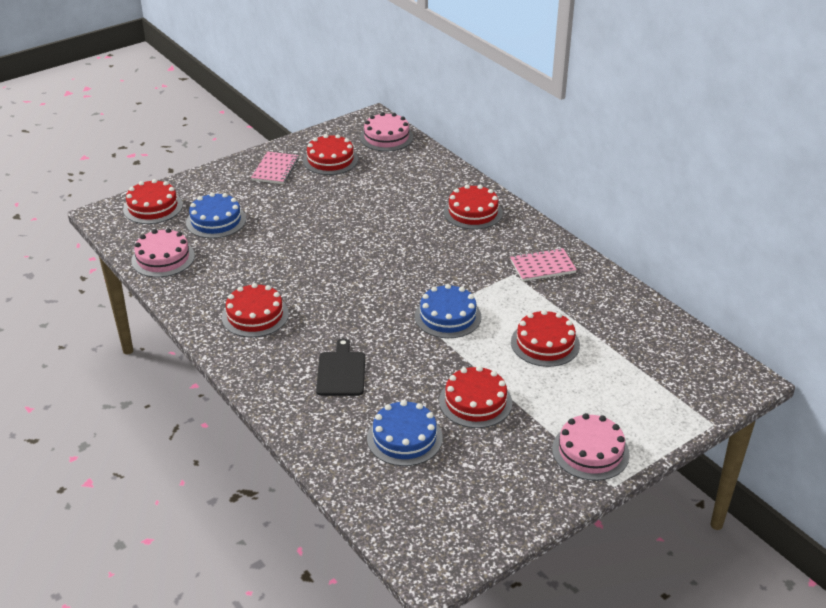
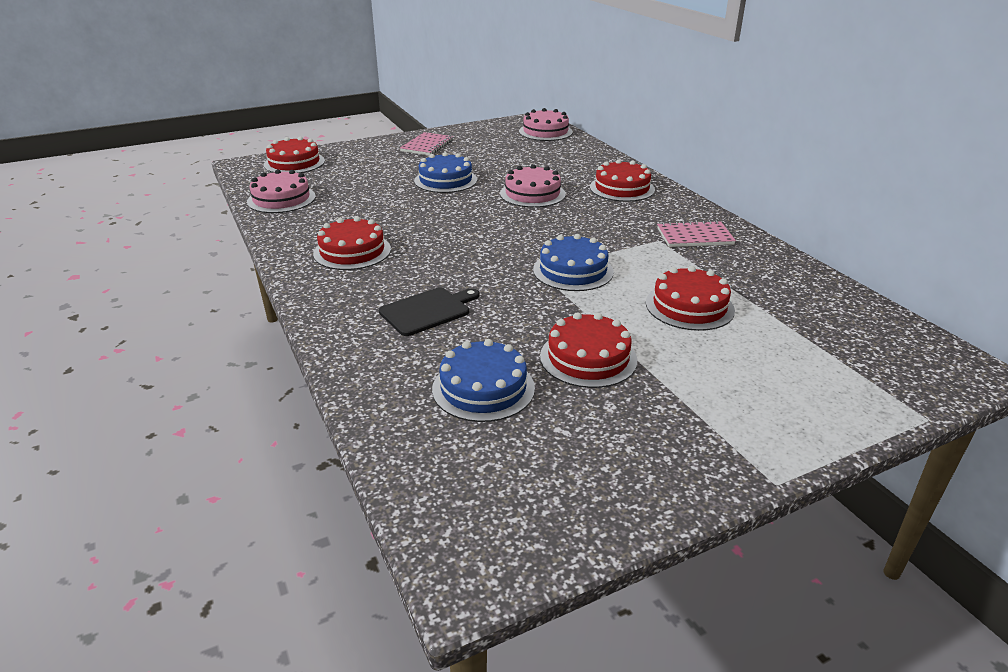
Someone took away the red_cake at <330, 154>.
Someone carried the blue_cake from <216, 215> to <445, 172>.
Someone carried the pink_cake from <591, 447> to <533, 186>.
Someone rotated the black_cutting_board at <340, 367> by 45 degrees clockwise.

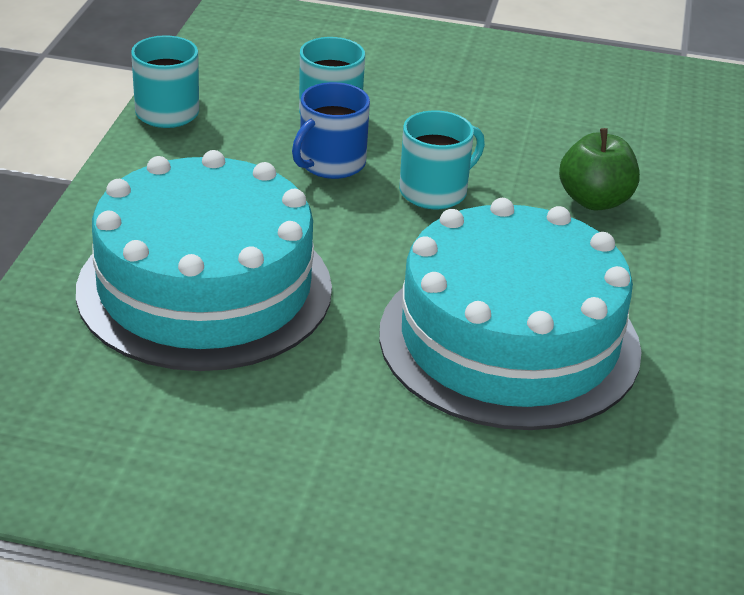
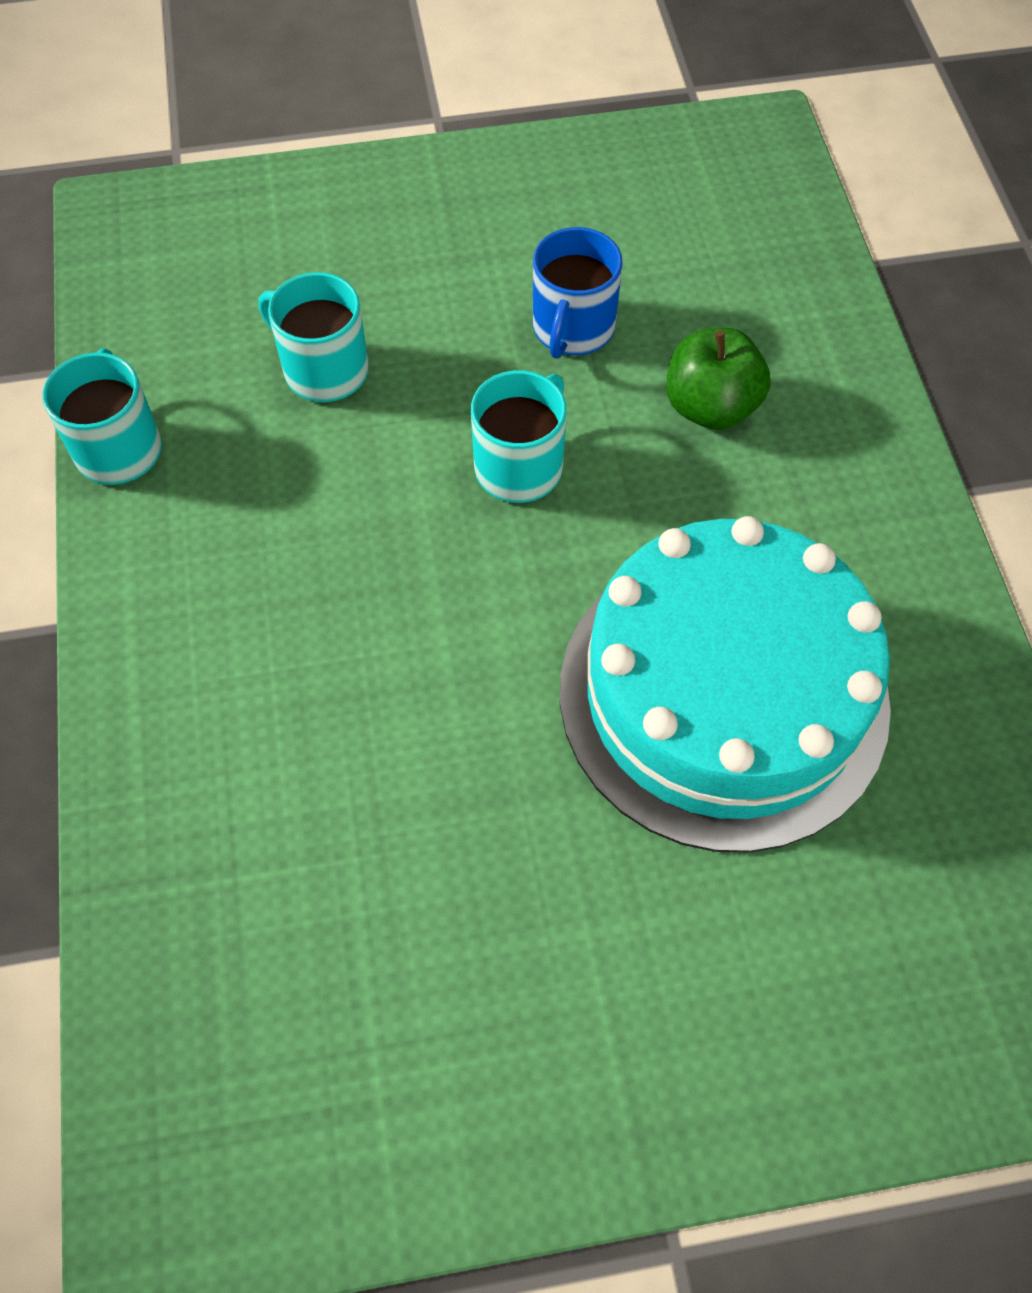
Someone took away the turquoise_cake at <204, 260>.
Someone carried the blue_mug from <331, 130> to <578, 293>.

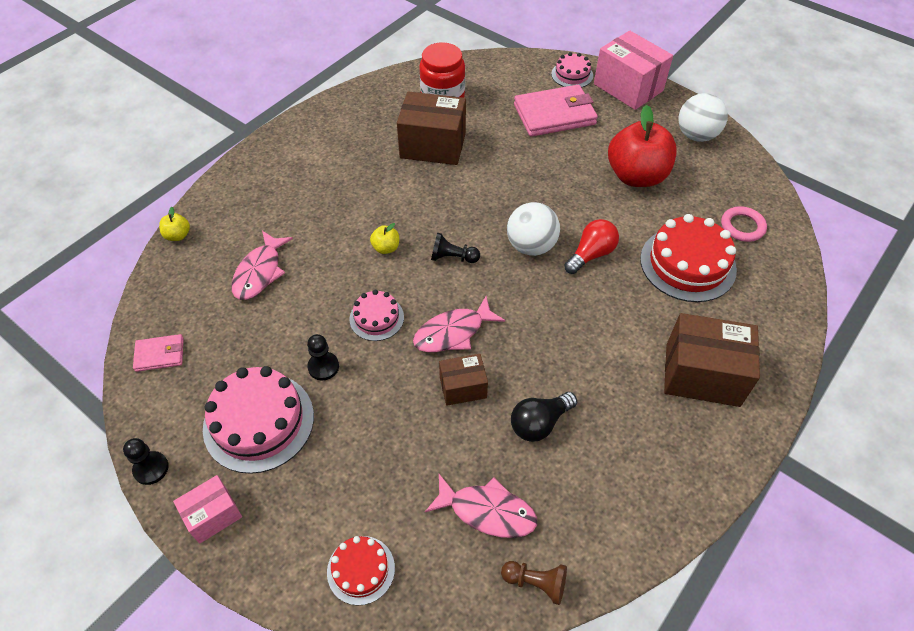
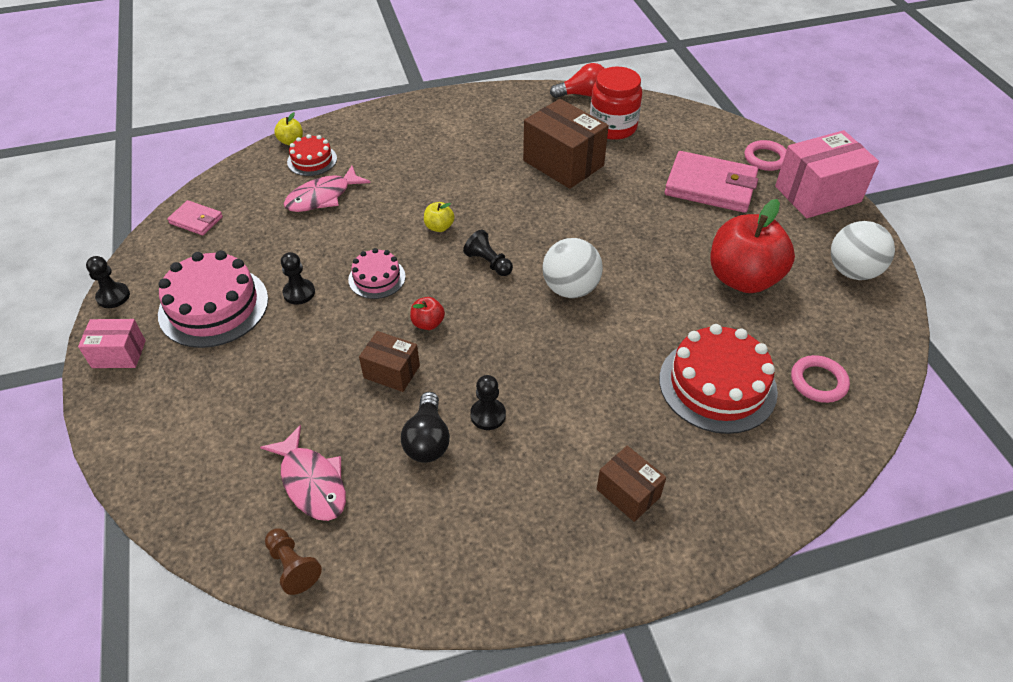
Someone put down the black_pawn at <488, 402>.
Someone carried the red_cake from <361, 570> to <312, 155>.
Someone carried the red_light_bulb from <591, 246> to <577, 80>.
Someone swapped the pink_fish at <459, 324> for the red_apple at <427, 313>.
Someone swapped the pink_cake at <572, 70> for the pink_ring at <765, 155>.
Someone rotated the black_light_bulb at <544, 417> by 90 degrees counterclockwise.
Someone rotated the pink_box at <633, 70> by 75 degrees clockwise.
Someone scaled the brown_box at <712, 360> by 0.56.

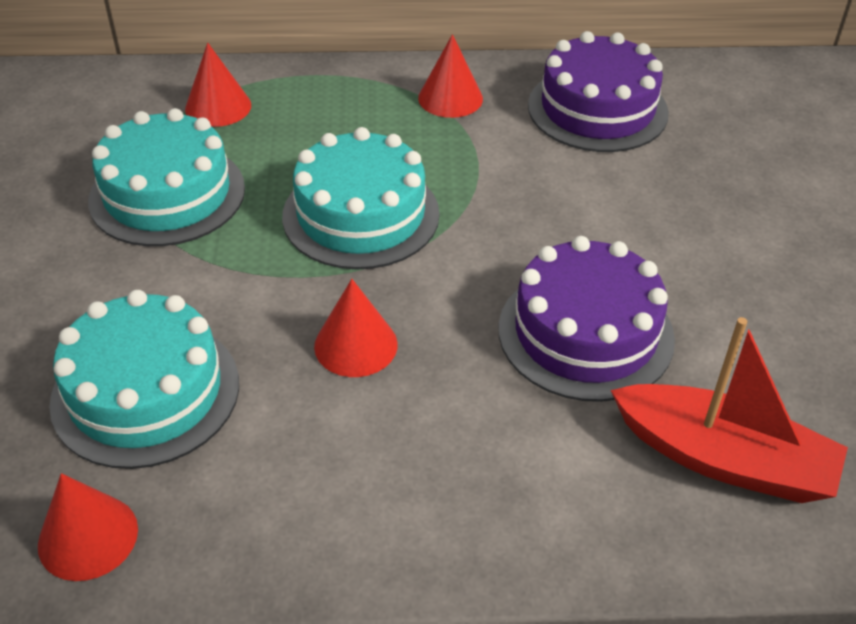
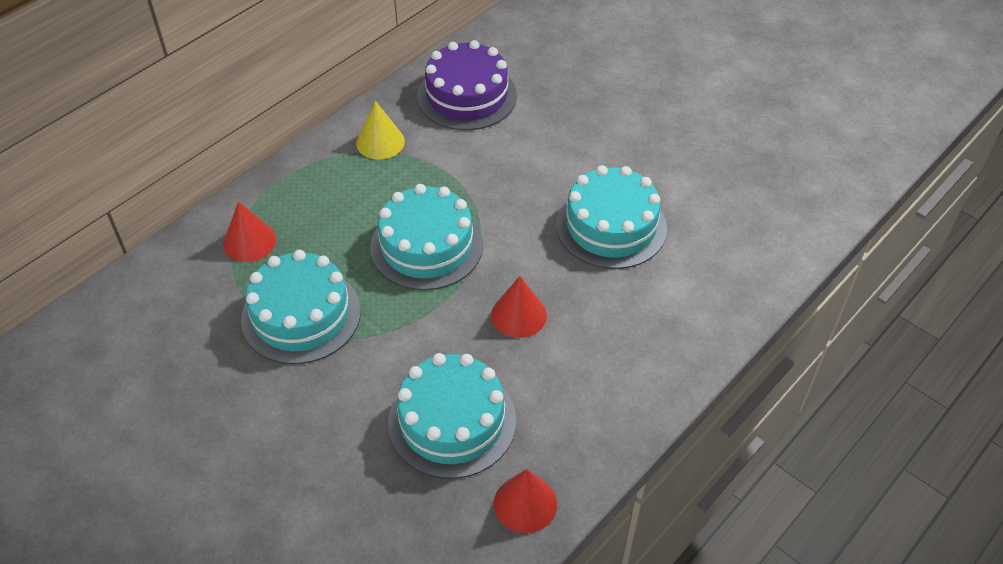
Someone took away the red_boat at <729, 410>.
Someone repainted the red_cone at <450, 76>, which became the yellow_cone at <380, 130>.
Someone repainted the purple_cake at <587, 319>, which became the turquoise_cake at <611, 217>.

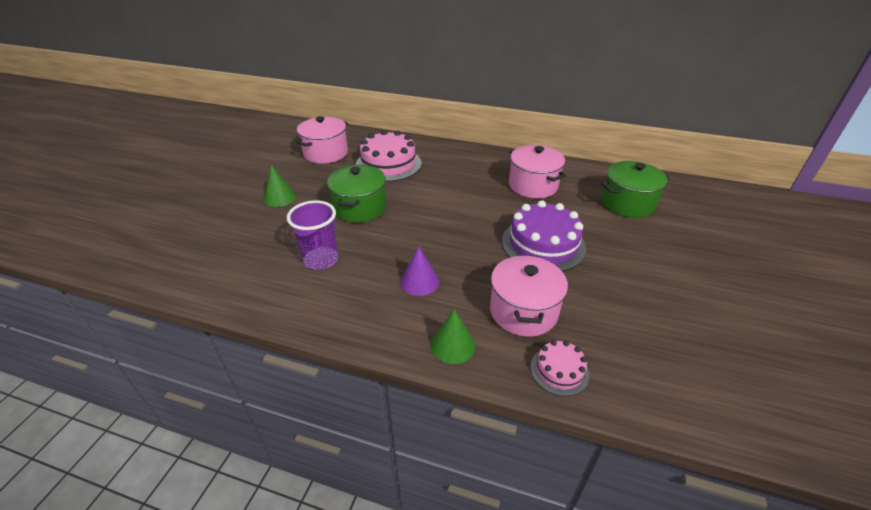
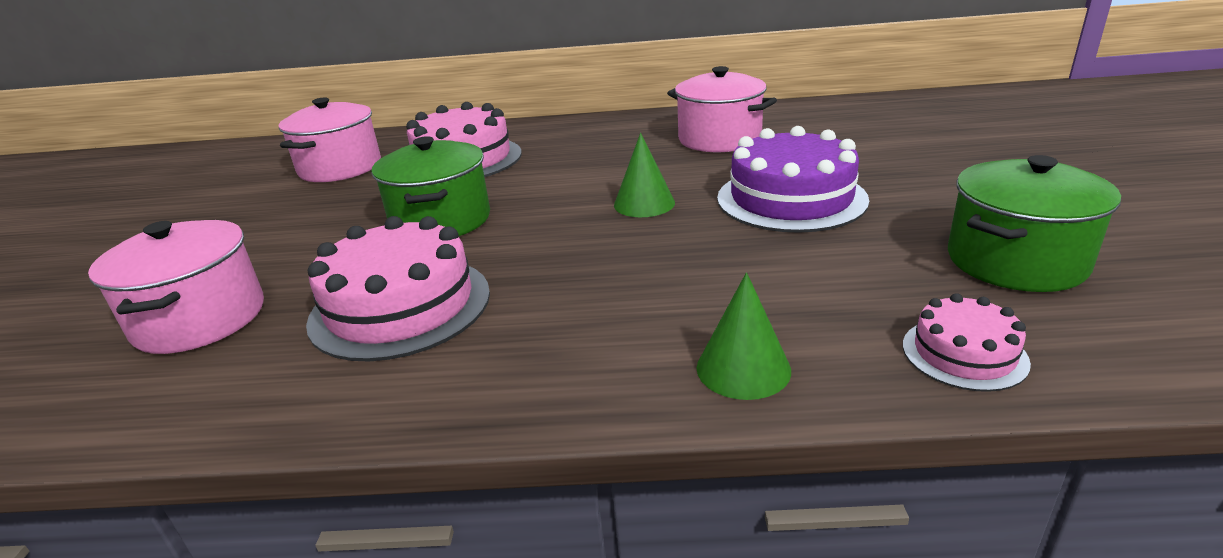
Someone took away the purple_cone at <419, 271>.
Someone carried the green_cone from <280, 186> to <644, 175>.
Someone carried the pink_pot from <529, 296> to <176, 287>.
Someone carried the green_pot from <635, 189> to <1034, 223>.
Someone swapped the purple_cup at <312, 235> for the pink_cake at <398, 288>.

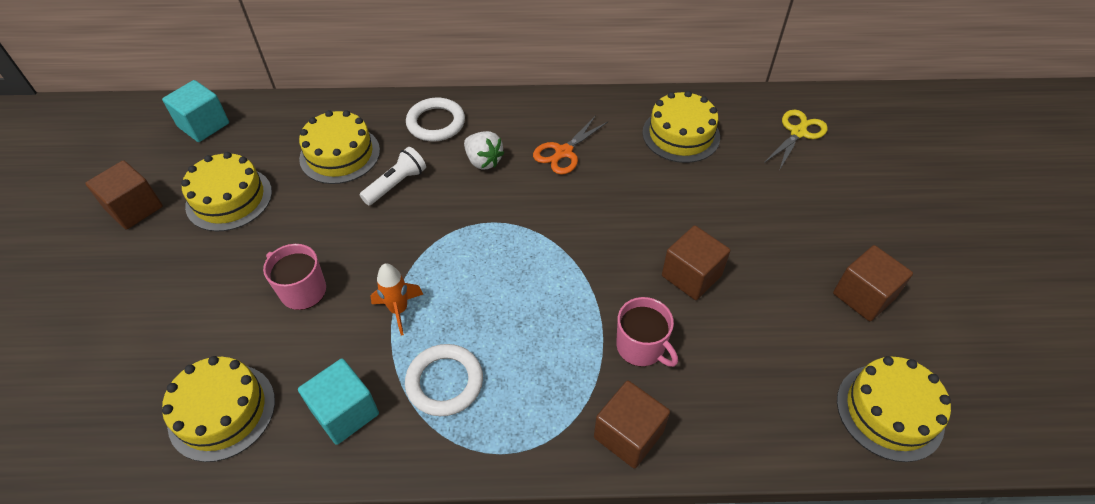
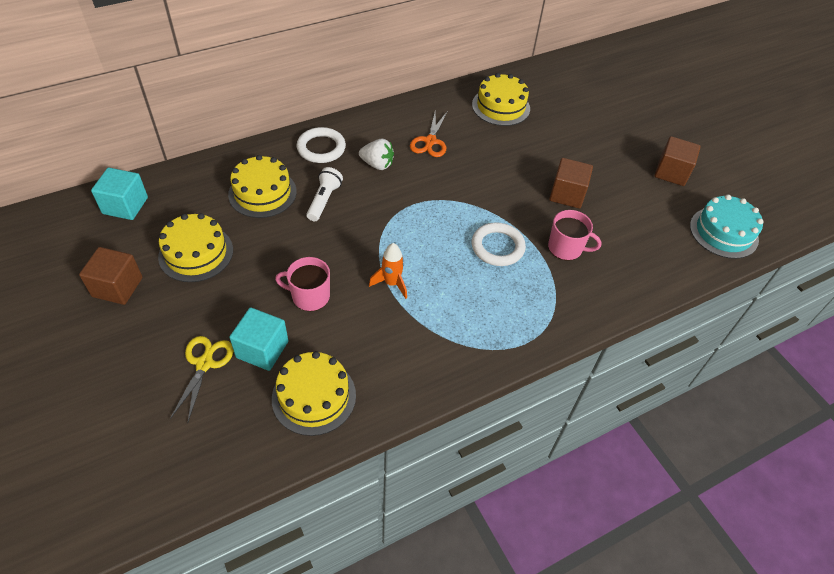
Someone took away the brown_cube at <632, 424>.
Someone carried the turquoise_cube from <338, 402> to <258, 339>.
Someone carried the white_ring from <444, 380> to <499, 244>.
Someone carried the yellow_scissors from <796, 140> to <202, 379>.
Someone repainted the yellow_cake at <894, 409>, which became the turquoise_cake at <727, 227>.

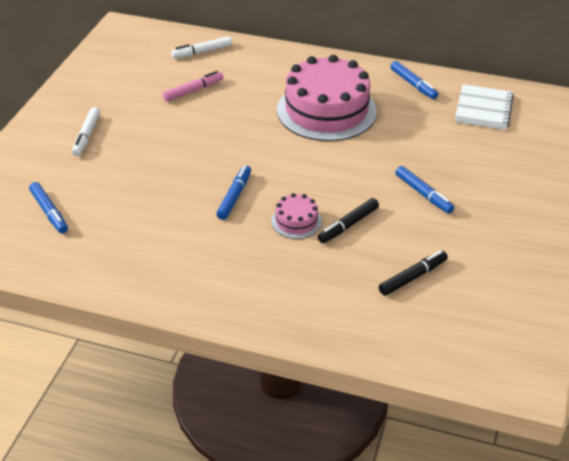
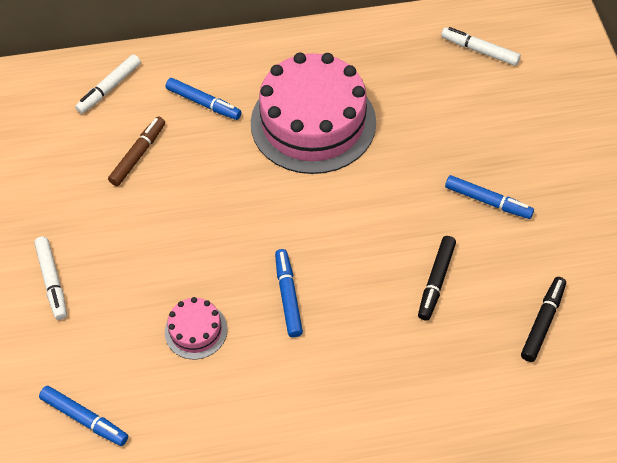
Someone carried the pink_cake from <296, 216> to <196, 328>.
Someone carried the blue_marker from <414, 80> to <204, 99>.
Someone swapped the white_notebook at <484, 107> for the white_marker at <481, 46>.
Someone repainted the pink_marker at <192, 86>, which became the brown_marker at <136, 151>.

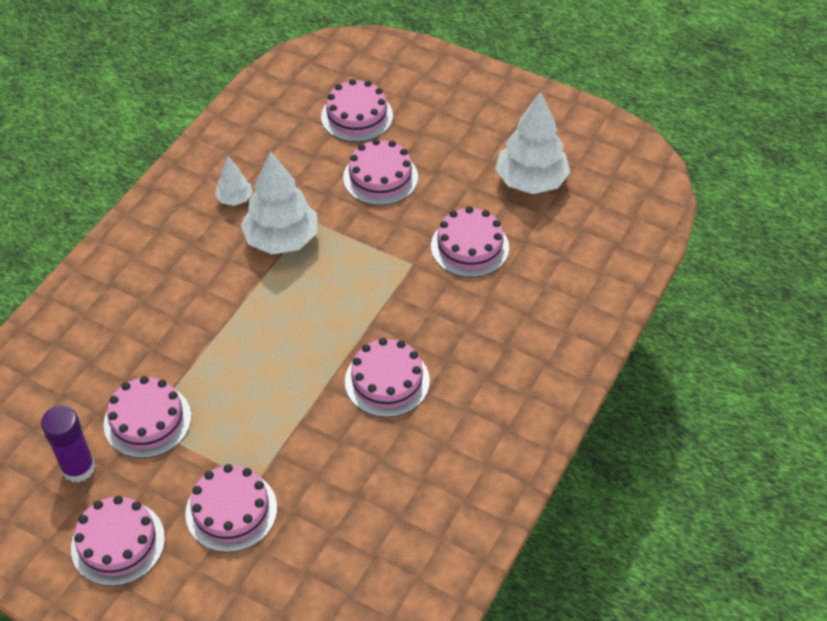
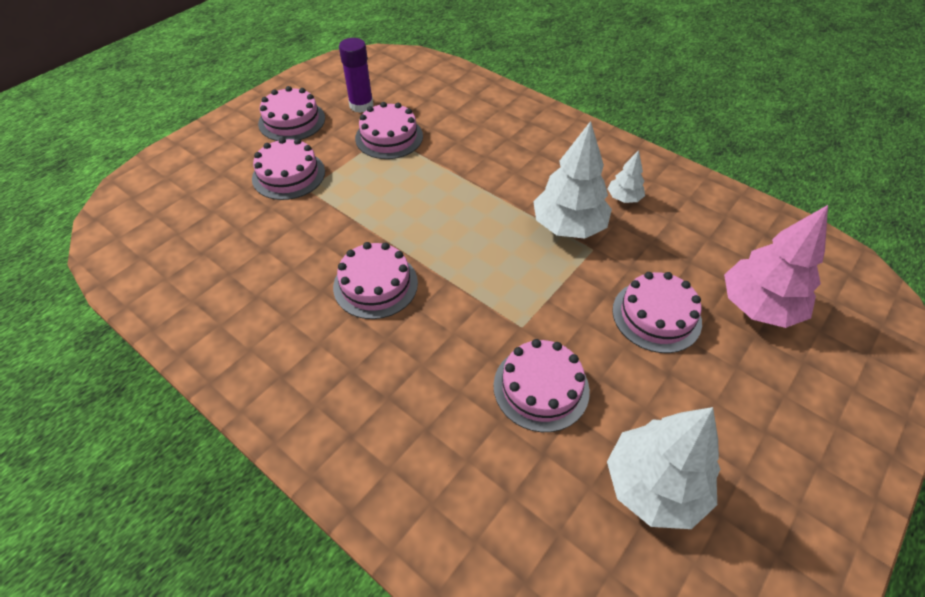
Someone swapped the pink_cake at <357, 110> for the pink_tree at <776, 266>.

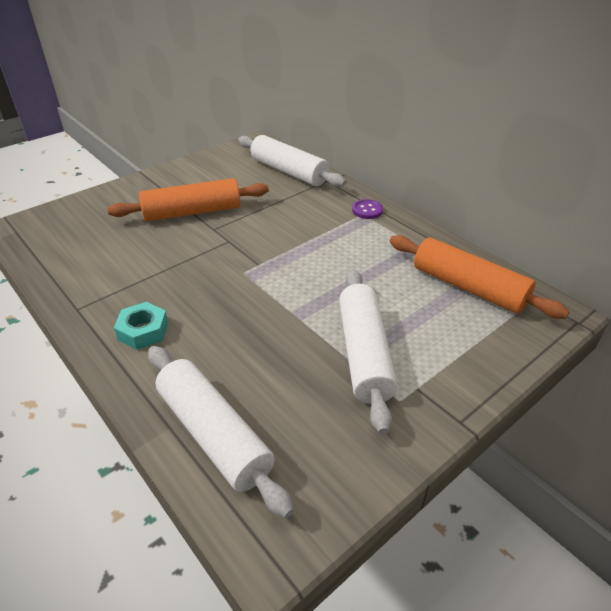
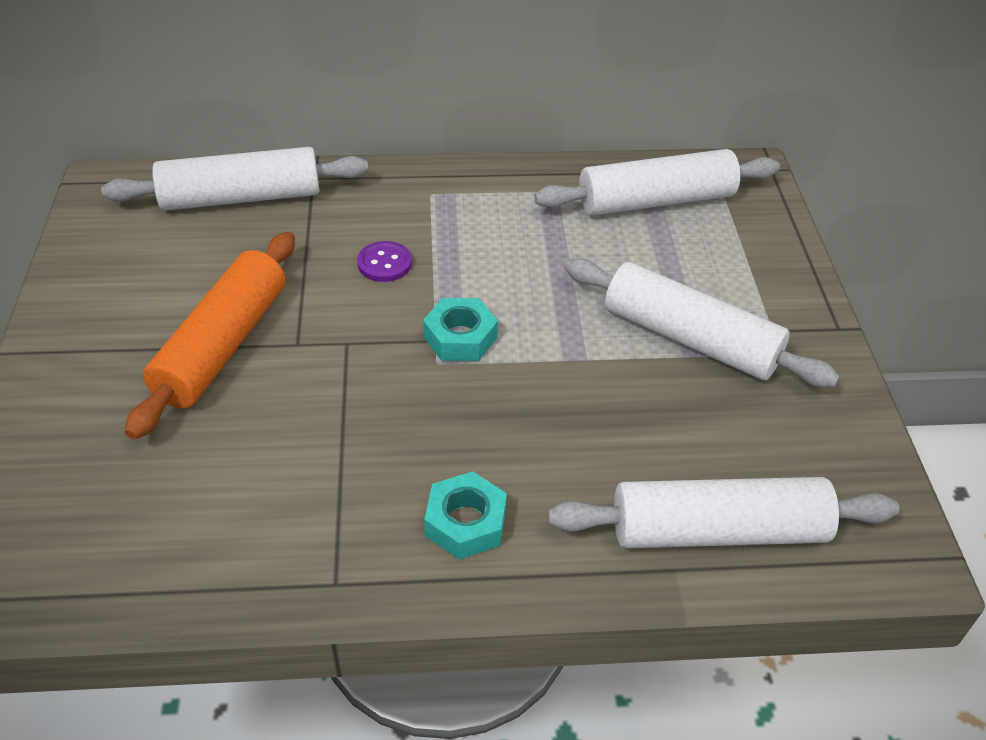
Someone put down the turquoise_nut at <460, 329>.
Someone carried the purple_button from <367, 209> to <384, 261>.
Someone repainted the orange_rolling_pin at <480, 277>, which became the white_rolling_pin at <657, 182>.

